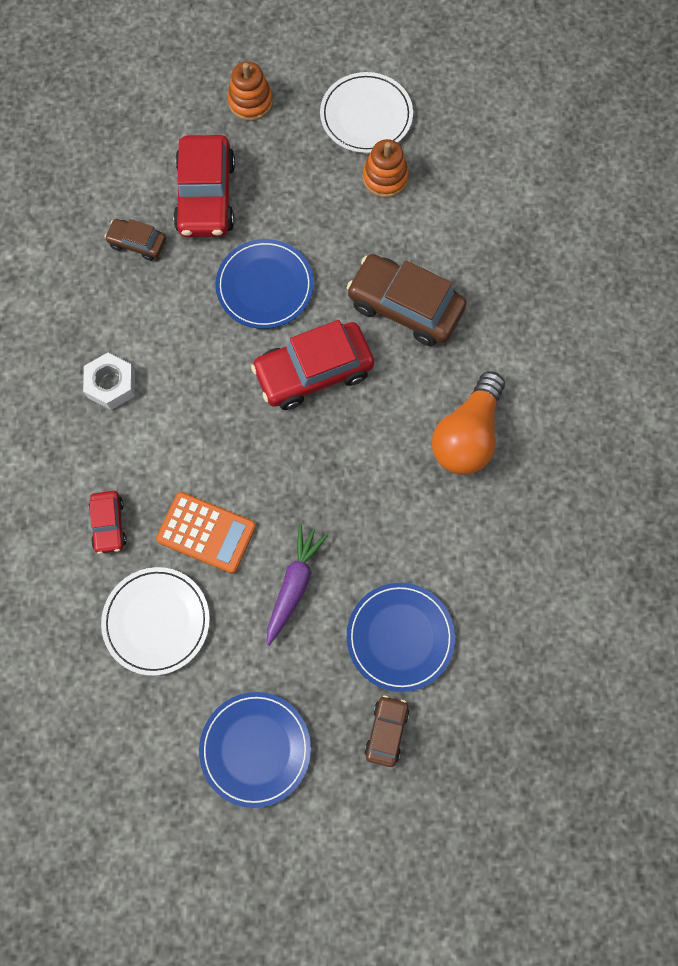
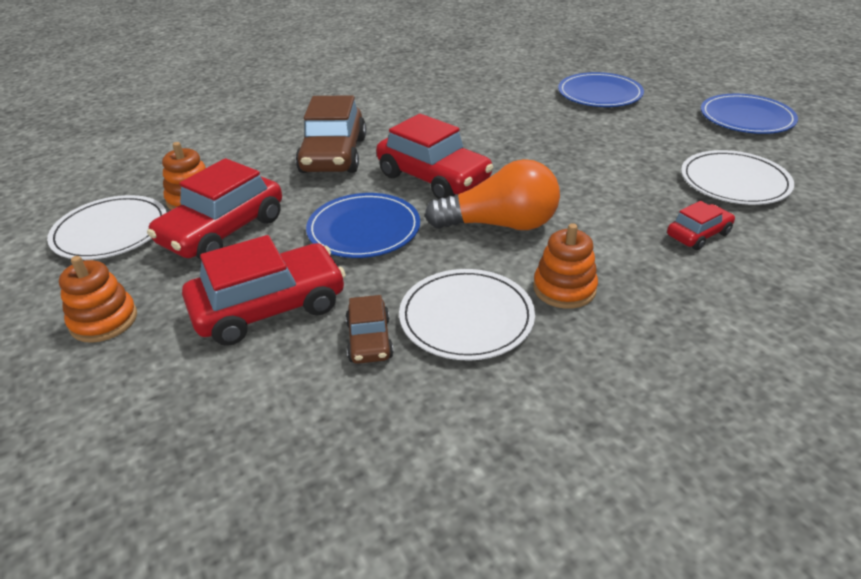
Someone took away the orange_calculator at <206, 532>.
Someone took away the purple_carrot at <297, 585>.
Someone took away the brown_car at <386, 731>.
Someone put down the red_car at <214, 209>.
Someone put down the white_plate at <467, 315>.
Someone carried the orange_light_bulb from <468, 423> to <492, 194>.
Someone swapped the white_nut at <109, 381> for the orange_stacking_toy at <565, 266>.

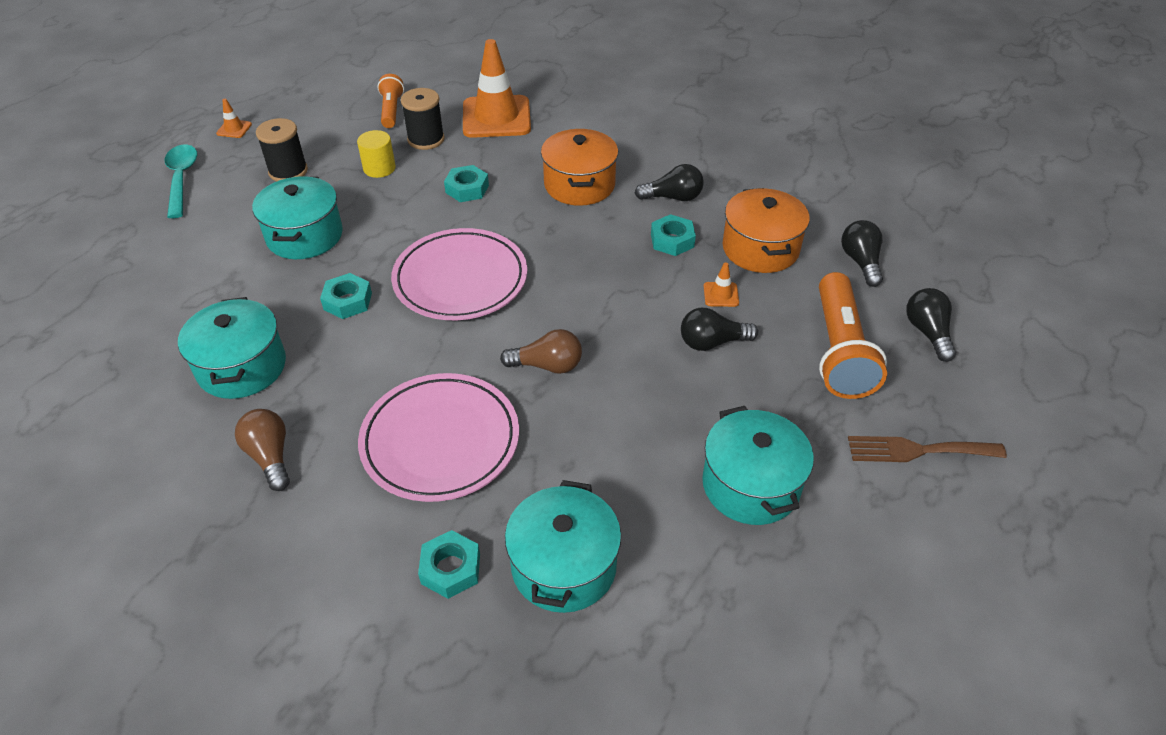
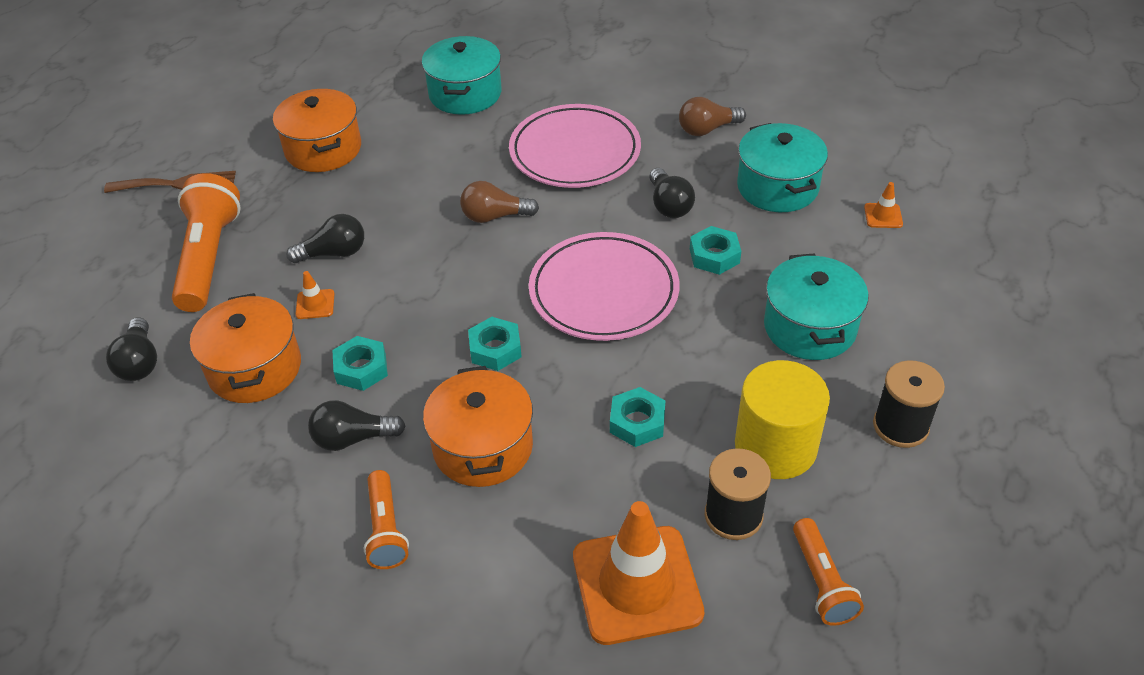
Someone took away the turquoise_spoon at <181, 181>.
Someone put down the orange_flashlight at <386, 519>.
Someone carried the orange_traffic_cone from <234, 118> to <883, 205>.
Someone carried the turquoise_nut from <449, 564> to <495, 344>.
Someone carried the black_light_bulb from <931, 325> to <672, 193>.
Someone repainted the turquoise_pot at <758, 465>, which became the orange_pot at <317, 130>.
Someone rotated the brown_light_bulb at <262, 450> by 105 degrees clockwise.
Someone scaled the yellow_cylinder at <376, 154> by 1.75.

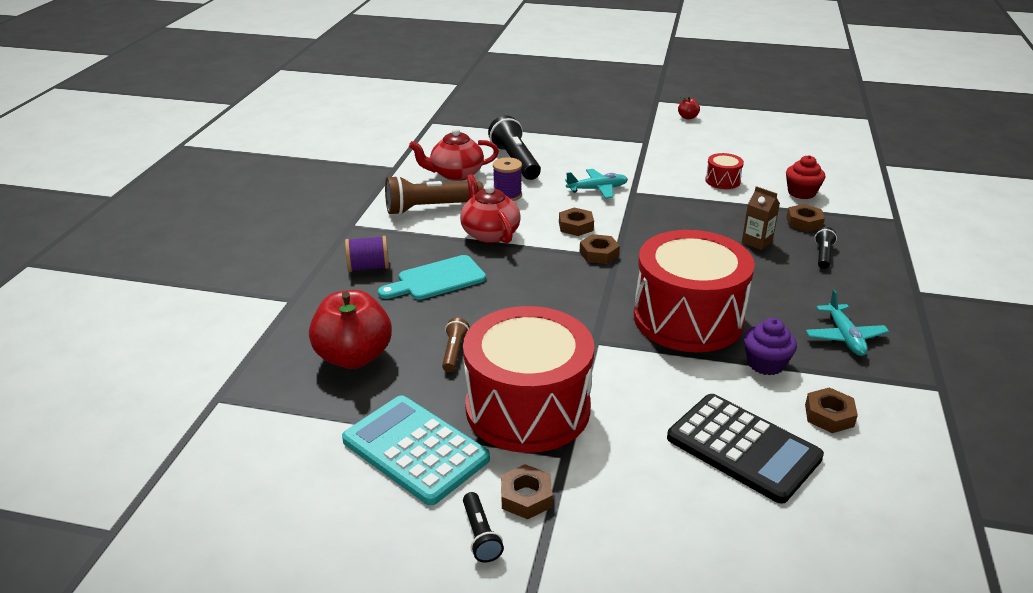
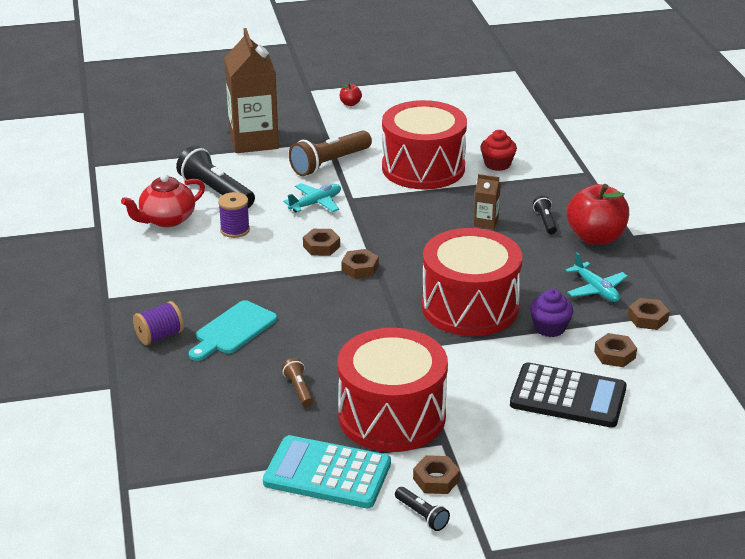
Someone took away the red_teapot at <490, 208>.
Someone put down the brown_carton at <251, 90>.
Someone carried the red_apple from <350, 329> to <598, 214>.
Someone carried the brown_flashlight from <434, 195> to <330, 153>.
Someone carried the brown_nut from <805, 218> to <649, 314>.
Someone scaled the red_drum at <724, 171> by 2.45.

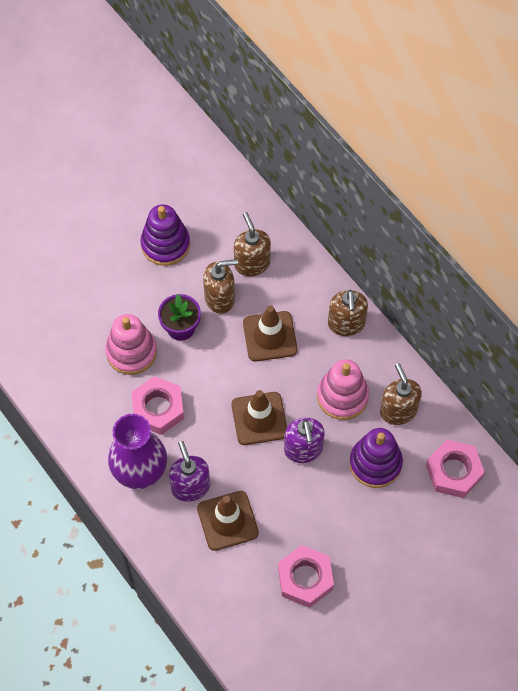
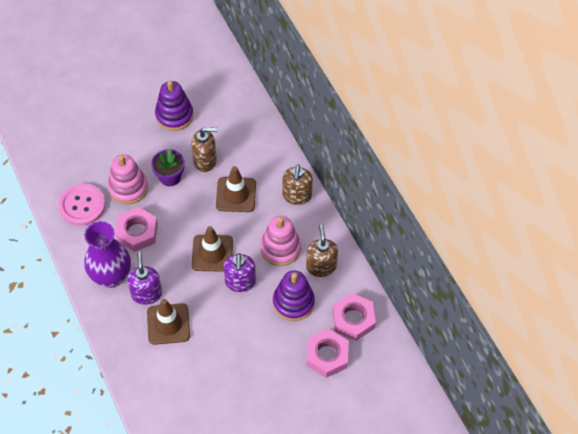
Someone took away the brown_soap_dispenser at <252, 244>.
Someone put down the pink_button at <82, 205>.
Someone carried the pink_nut from <306, 576> to <327, 353>.

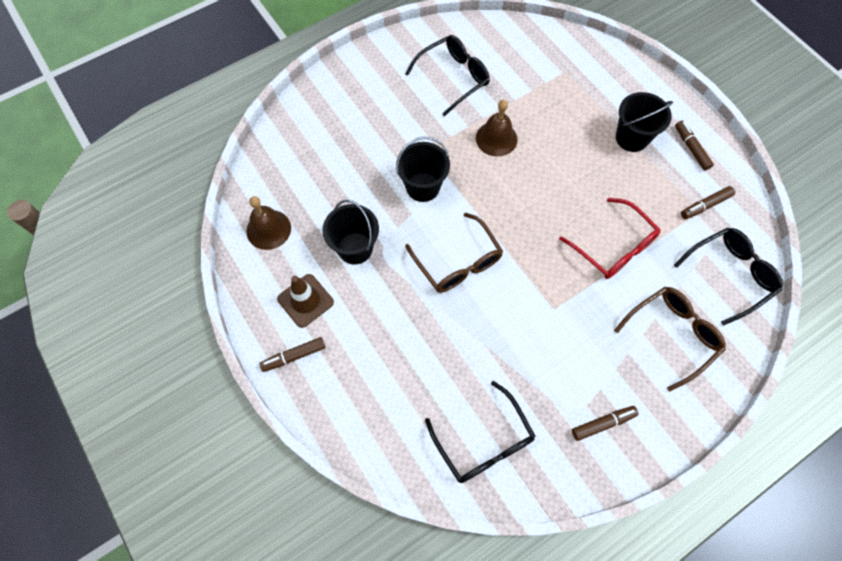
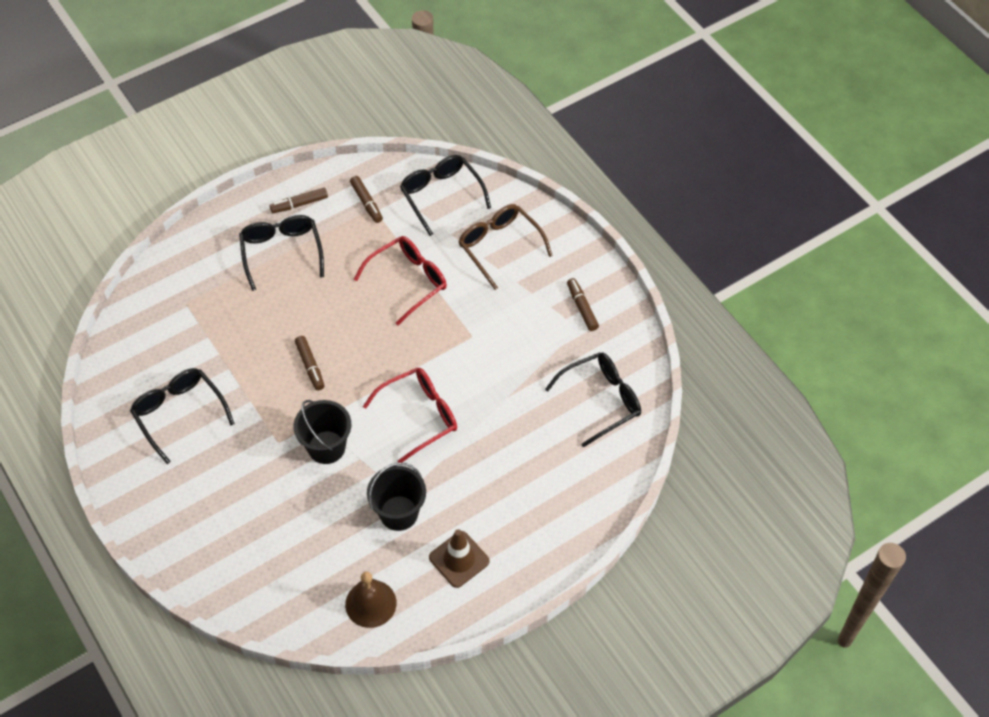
Someone took away the brown_bell at <496, 128>.
Someone carried the brown_marker from <292, 354> to <310, 363>.
Someone swapped the black_bucket at <644, 122> for the black_glasses at <281, 253>.
Someone repainted the brown_glasses at <454, 252>, which became the red_glasses at <410, 415>.

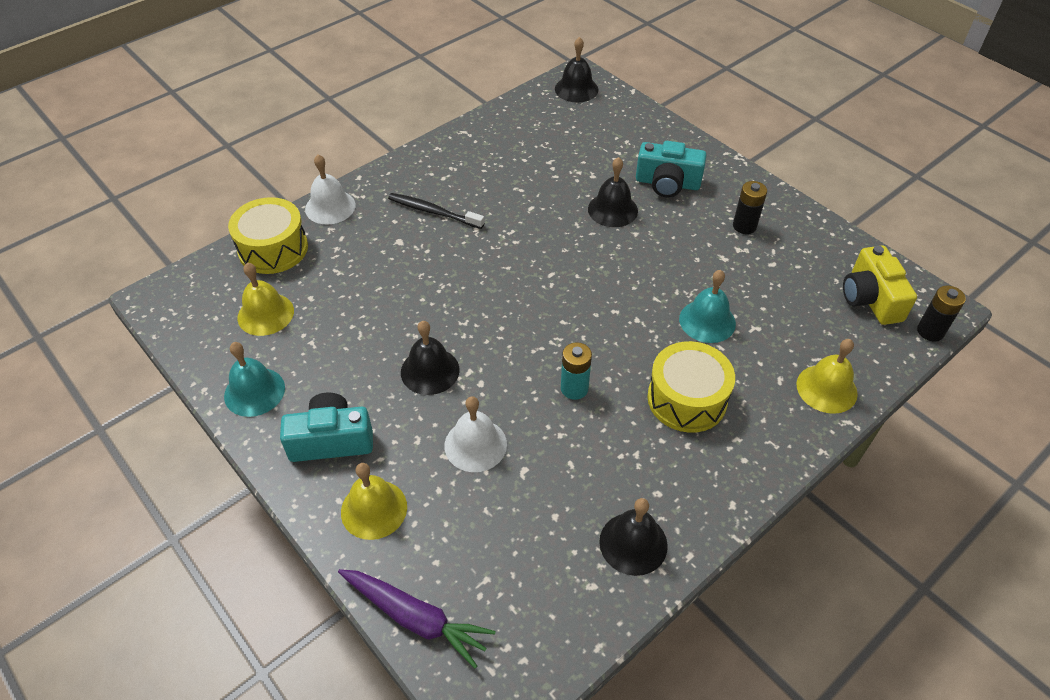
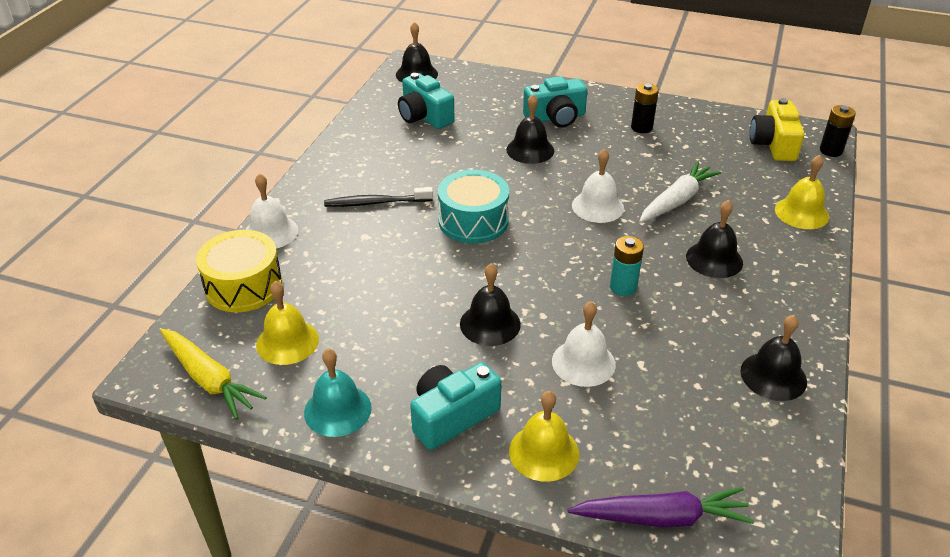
Someone put down the yellow_carrot at <213, 374>.
Someone put down the turquoise_camera at <426, 101>.
Someone put down the turquoise_drum at <473, 206>.
Someone put down the white_bell at <598, 185>.
Someone swapped the yellow_drum at <691, 387> for the black_bell at <714, 239>.
Someone swapped the turquoise_bell at <707, 306> for the white_carrot at <680, 192>.
Someone rotated the yellow_camera at <880, 285> by 45 degrees clockwise.

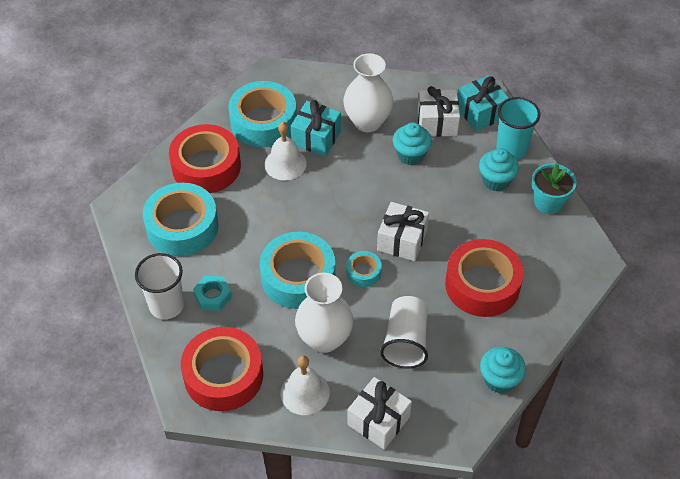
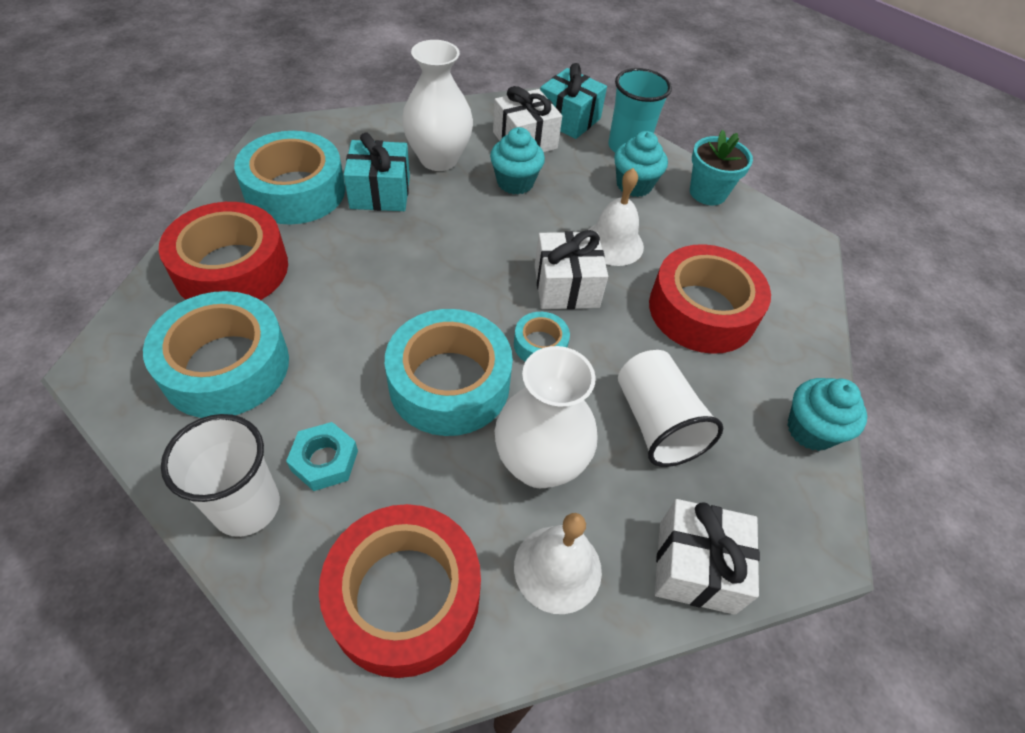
Someone carried the white_bell from <285, 151> to <616, 217>.

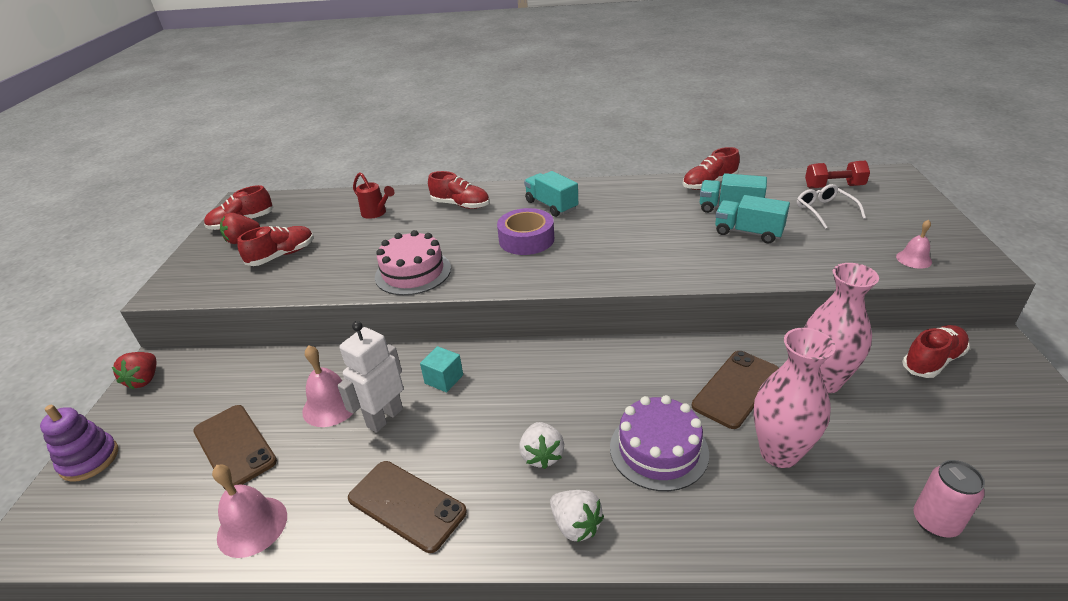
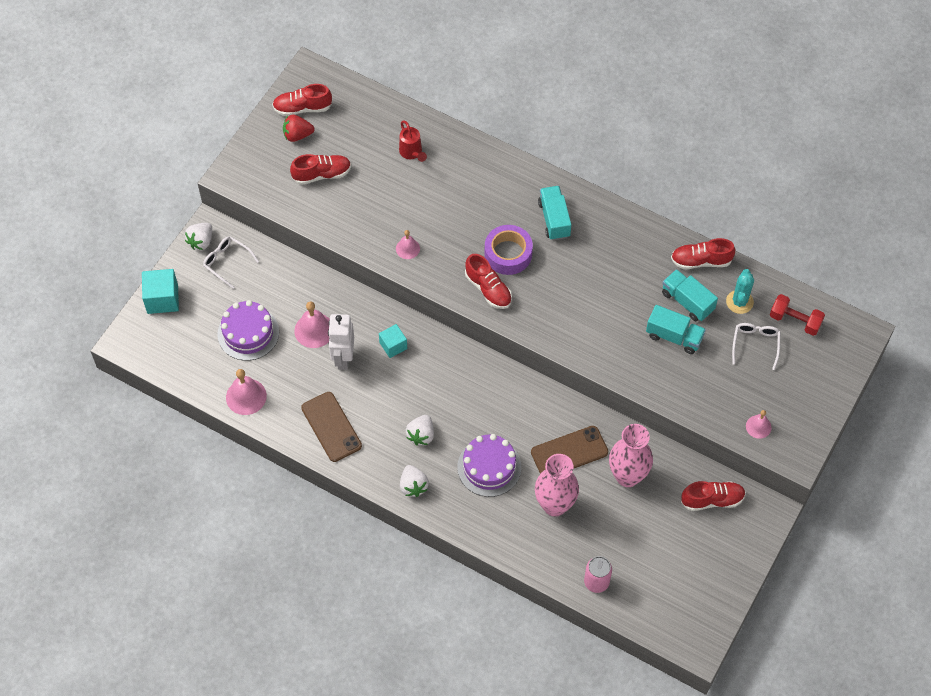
Someone put down the white_glasses at <231, 262>.
Someone put down the turquoise_cactus at <740, 291>.
Someone carried the red_shoe from <459, 190> to <488, 281>.
Someone swapped the purple_stacking_toy at <79, 443> for the turquoise_cube at <160, 291>.
Someone swapped the brown_phone at <235, 447> for the purple_cake at <248, 330>.
Someone swapped the pink_cake at <413, 262> for the pink_bell at <408, 244>.
Someone repainted the red_strawberry at <134, 370>, which became the white_strawberry at <198, 236>.
Someone rotated the white_robot at <370, 377> by 60 degrees counterclockwise.
Someone rotated the turquoise_truck at <752, 219> by 150 degrees clockwise.

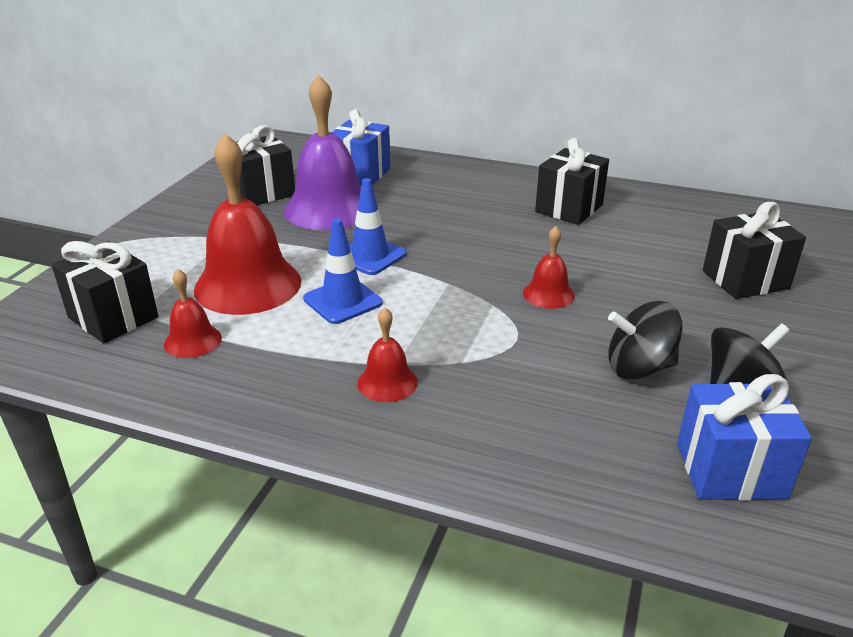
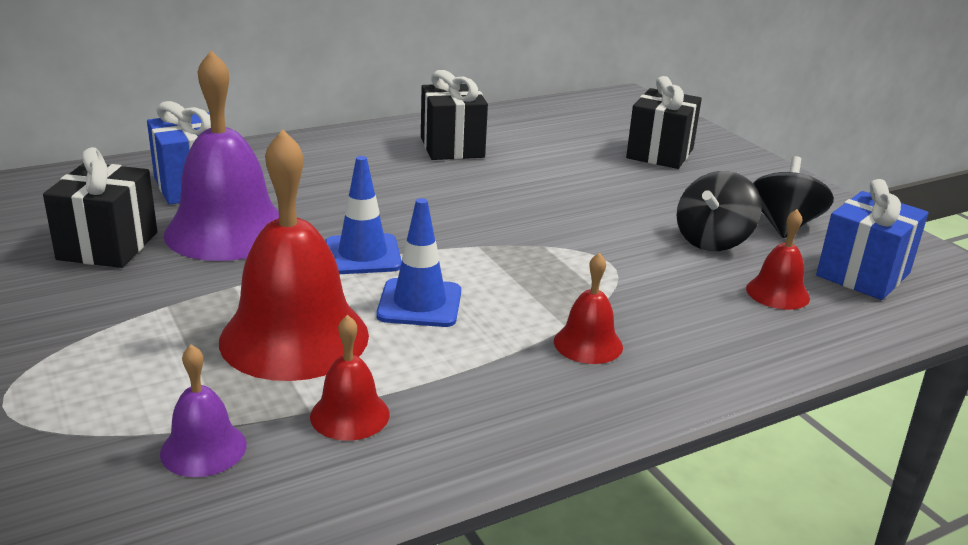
Someone carried the red_bell from <549, 267> to <778, 259>.
Someone swapped the black_gift at <104, 292> for the purple_bell at <203, 411>.

